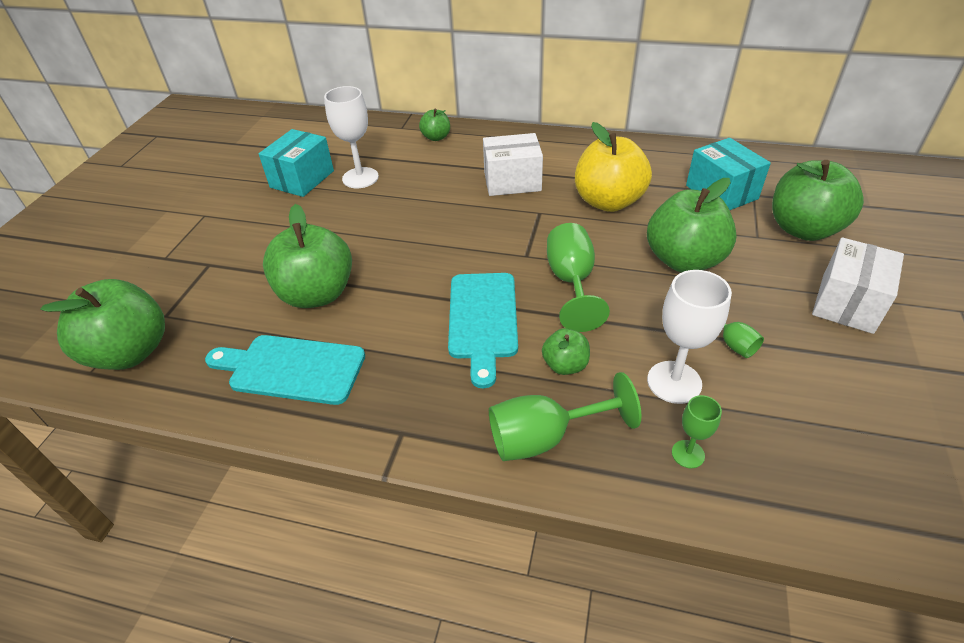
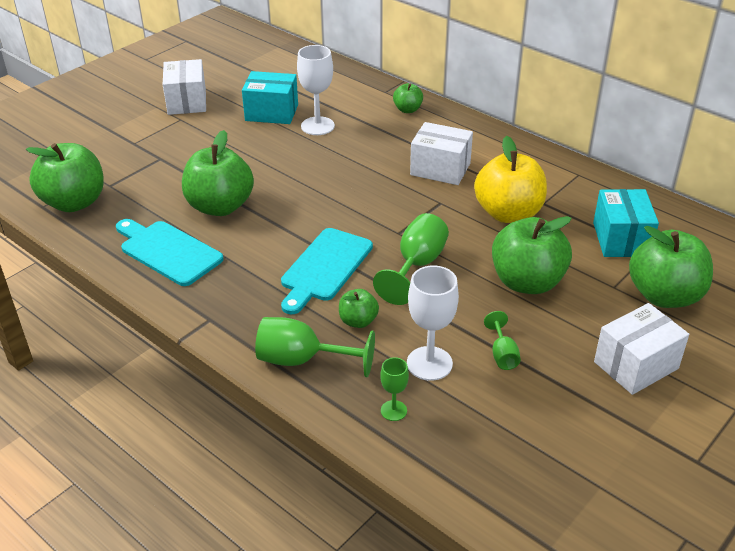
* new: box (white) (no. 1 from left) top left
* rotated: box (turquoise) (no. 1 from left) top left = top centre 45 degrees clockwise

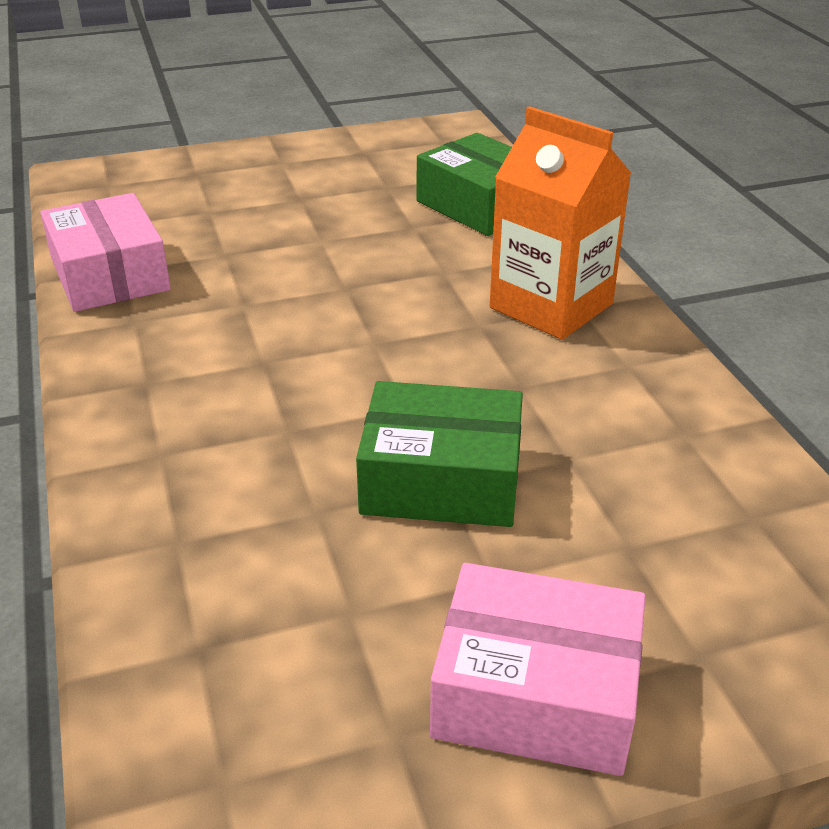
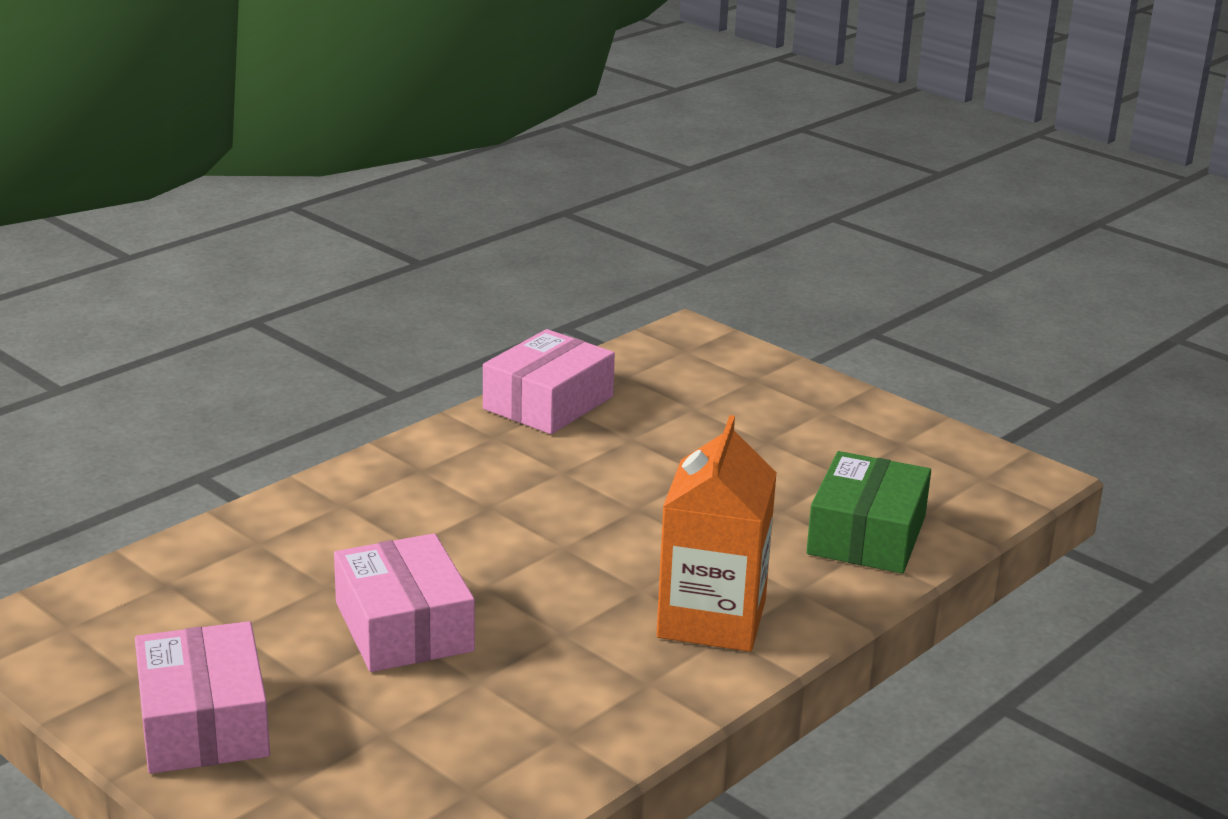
* repainted: box (green) (no. 1 from left) centre to box (pink) (no. 2 from left) bottom left

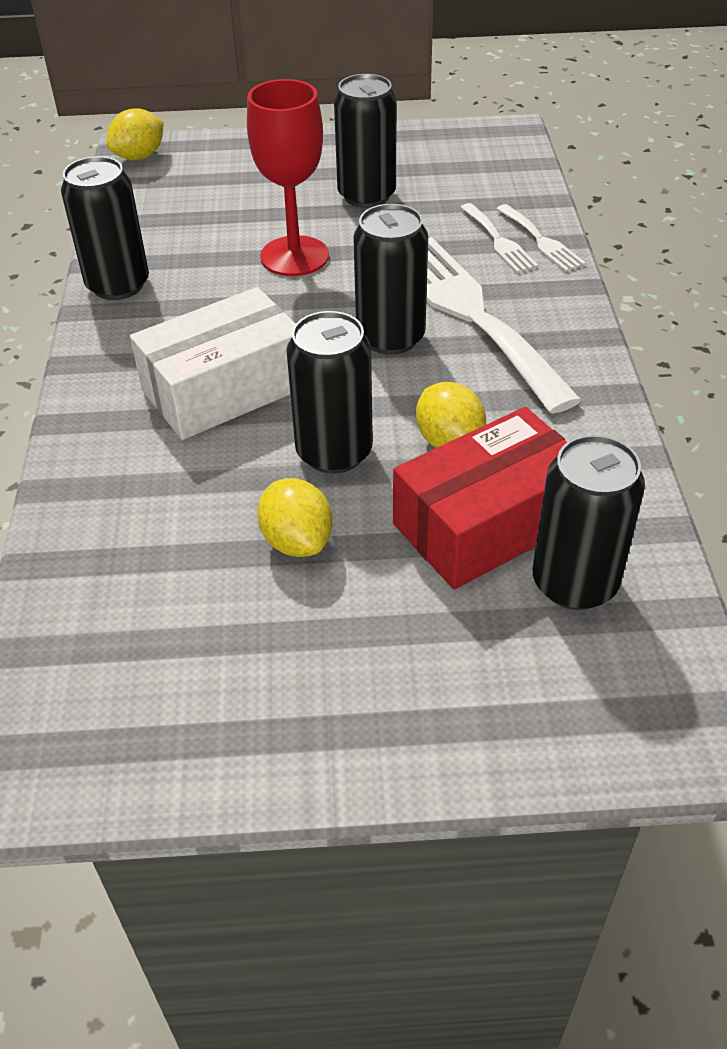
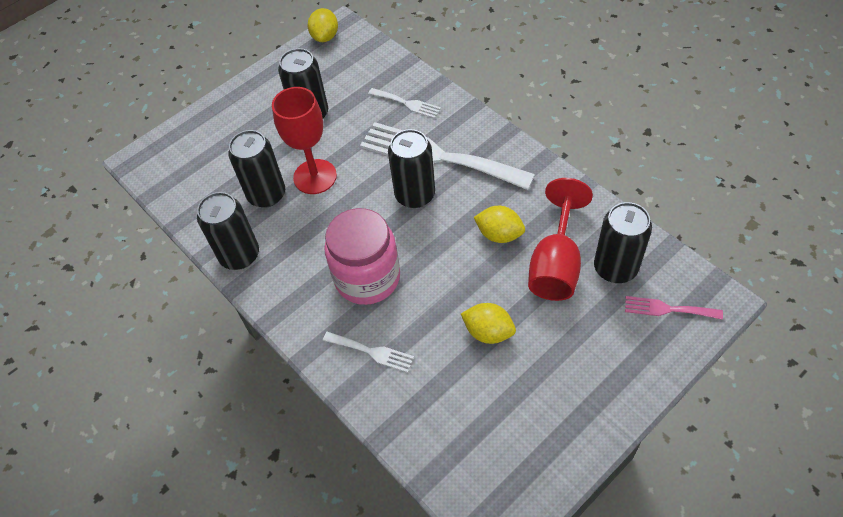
* shifted: can (black) (no. 2 from left) centre to top left
* shifted: lemon (yellow) (no. 1 from left) top left to top centre
* shifted: fork (white) (no. 3 from left in the first image) top right to fork (white) (no. 1 from left) bottom centre
* swapped: box (white) middle left to jar (pink) centre
* swapped: box (red) centre to goblet (red) (no. 2 from left) centre
* new: fork (pink) middle right

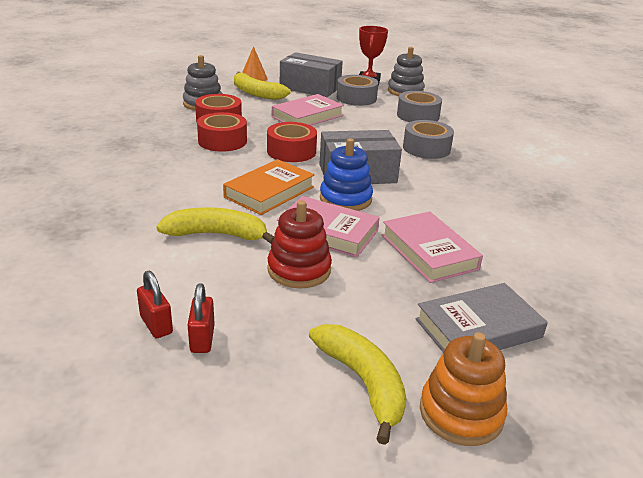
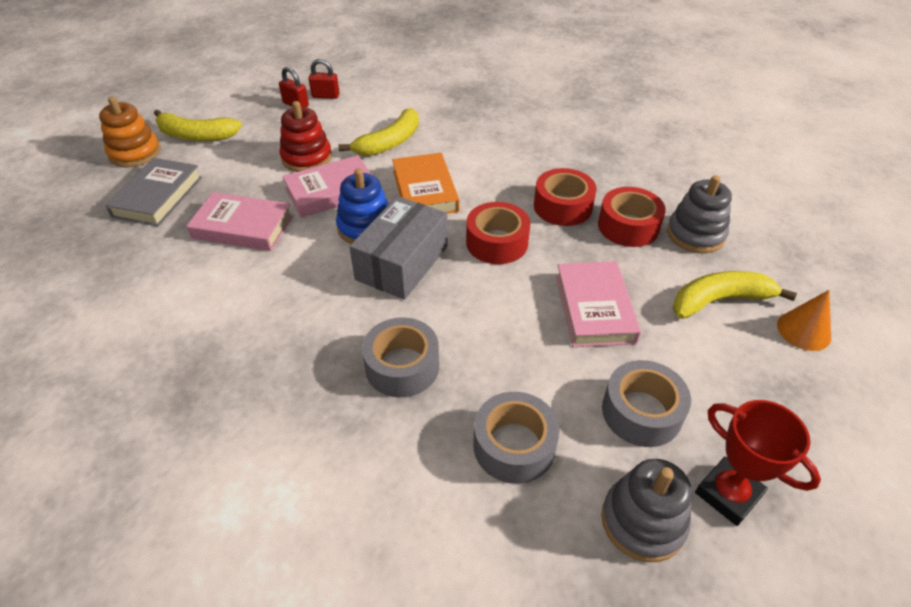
* gone: box (grey) (no. 1 from left) top centre

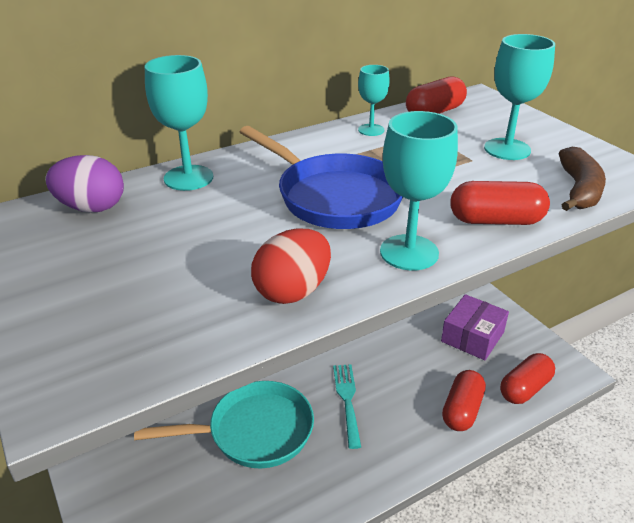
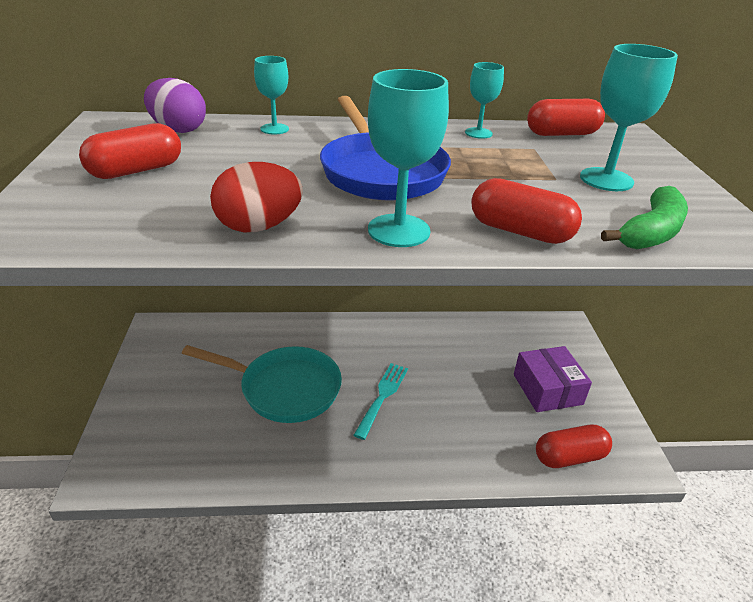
* shifted: capsule (red) (no. 2 from left in the first image) bottom right to capsule (red) (no. 1 from left) top left
* scaled: goblet (turquoise) (no. 1 from left) top left = top centre x0.61
* rotated: box (purple) middle right = middle right 75 degrees counterclockwise
* repainted: banana (brown) middle right to banana (green) middle right

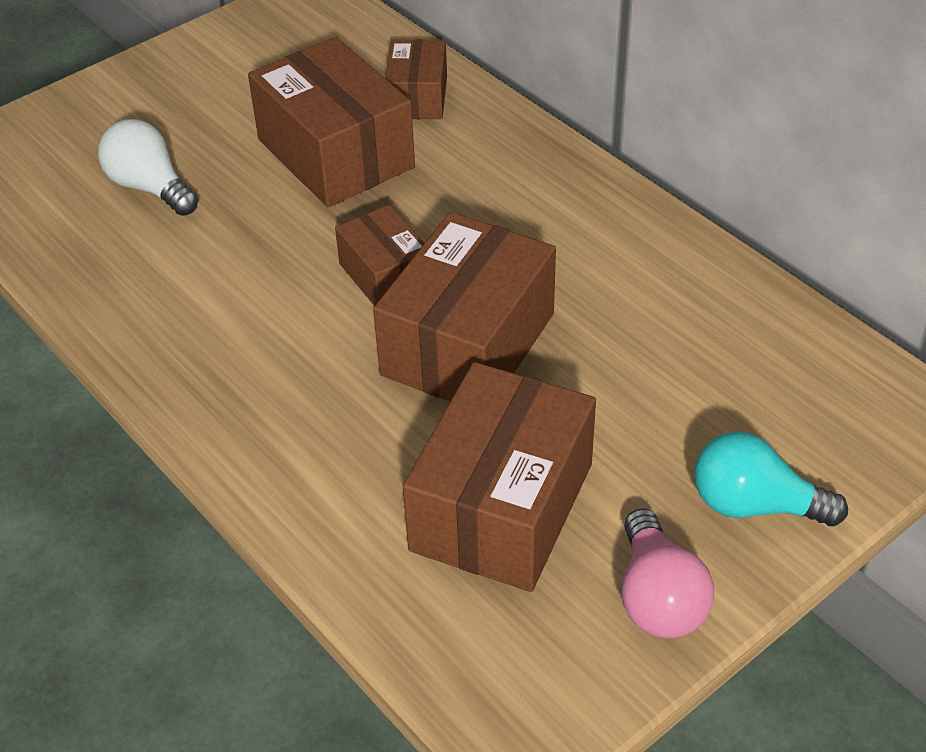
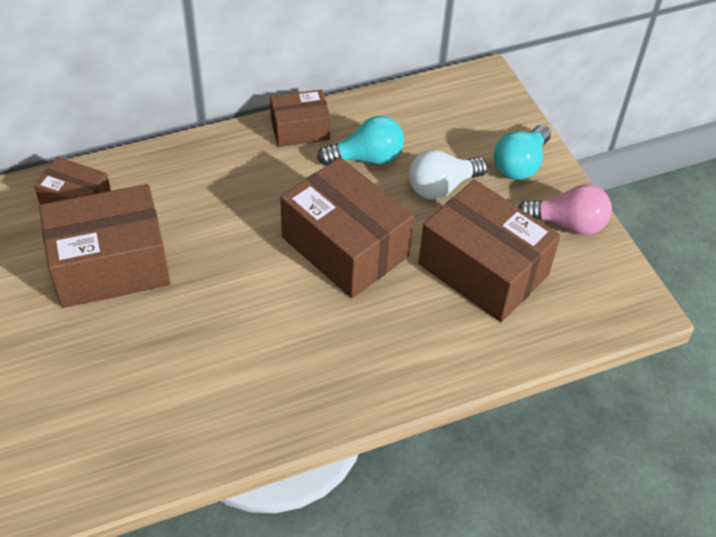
* shifted: box (brown) (no. 2 from left in the first image) centre to box (brown) (no. 3 from left) top centre
* new: light bulb (turquoise) (no. 1 from left) top centre
* shifted: light bulb (white) top left to top centre

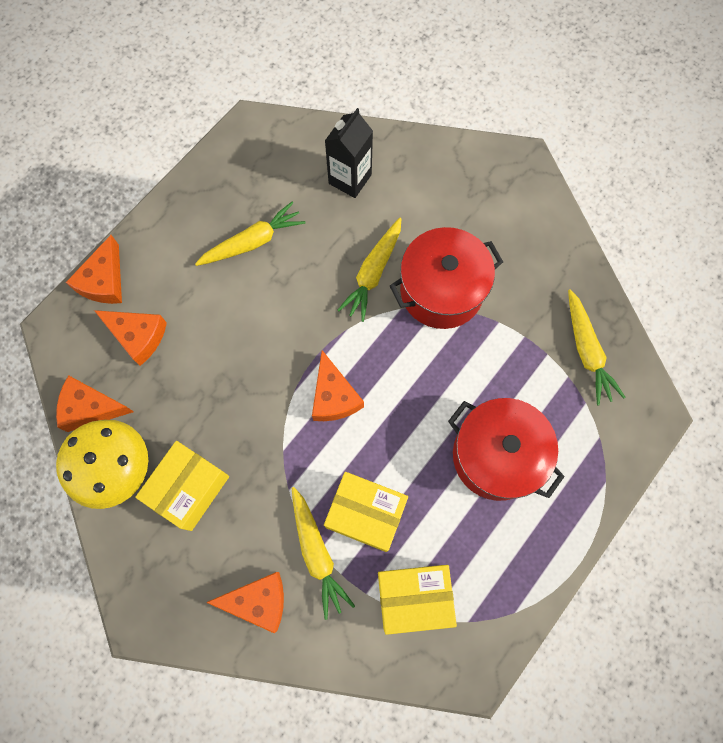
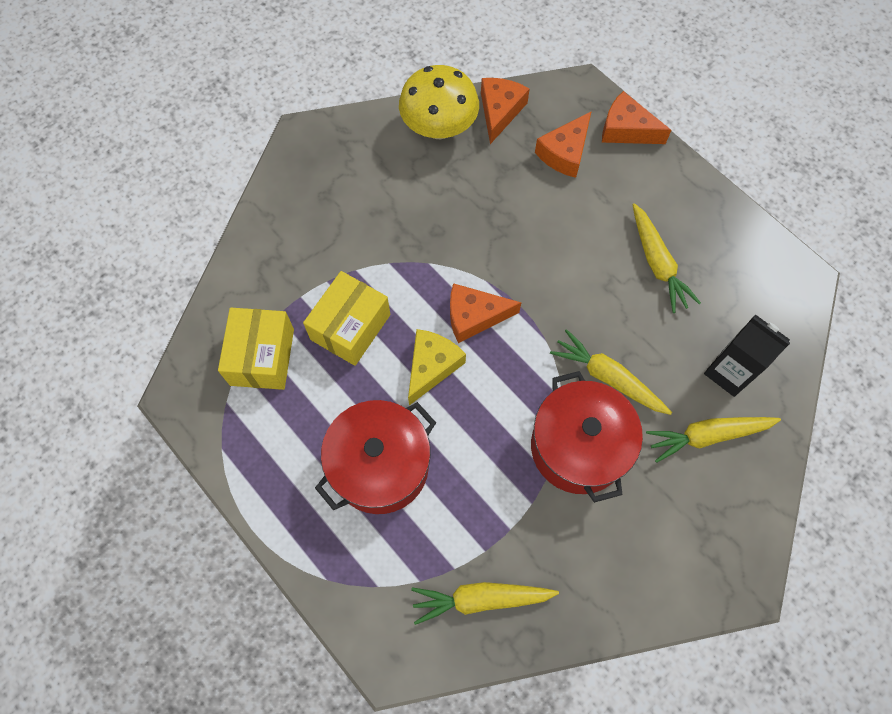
* new: cheese (yellow) centre
* shifted: carrot (yellow) (no. 2 from left in the first image) bottom centre to carrot (yellow) (no. 4 from left) middle right
* gone: box (yellow) (no. 1 from left) middle left
* gone: cheese (orange) (no. 4 from left) bottom centre

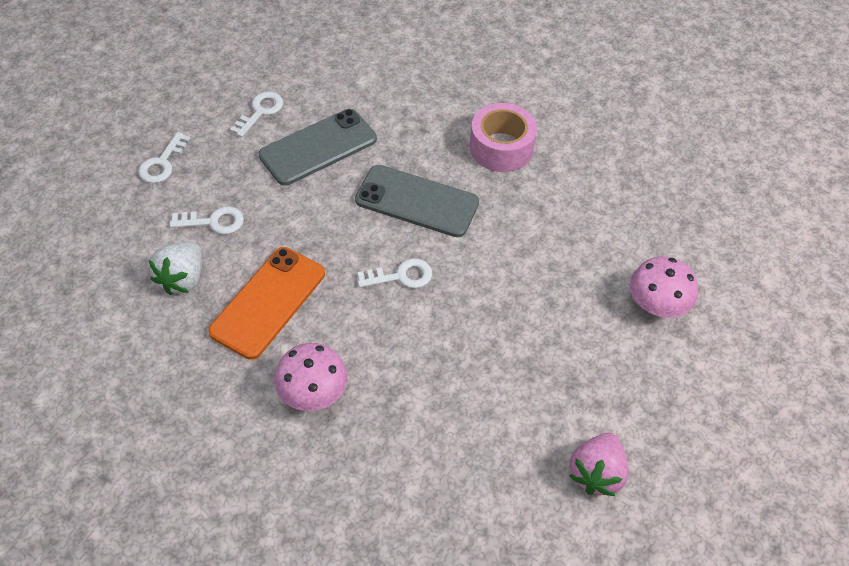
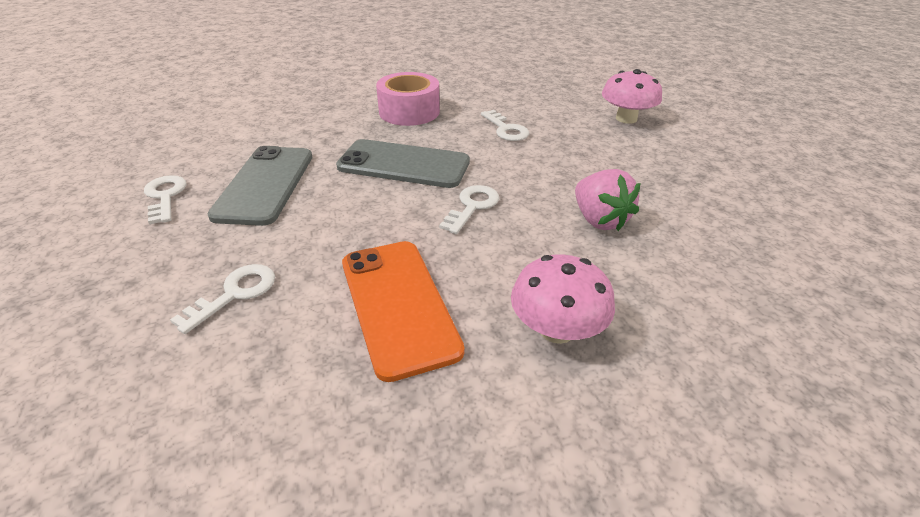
* rotated: phone (grey) (no. 2 from left) centre = top centre 45 degrees clockwise
* shifted: key (white) (no. 1 from left in the first image) top left to key (white) (no. 4 from left) top centre
* shifted: strawberry (pink) bottom right to centre
* gone: strawberry (white) middle left

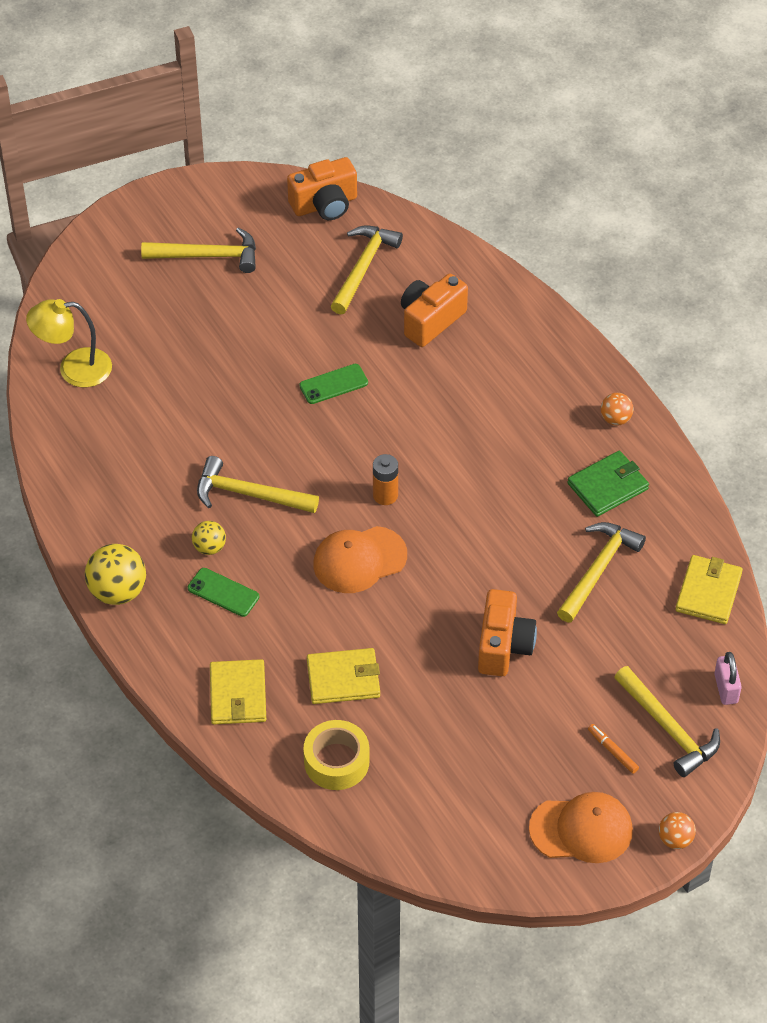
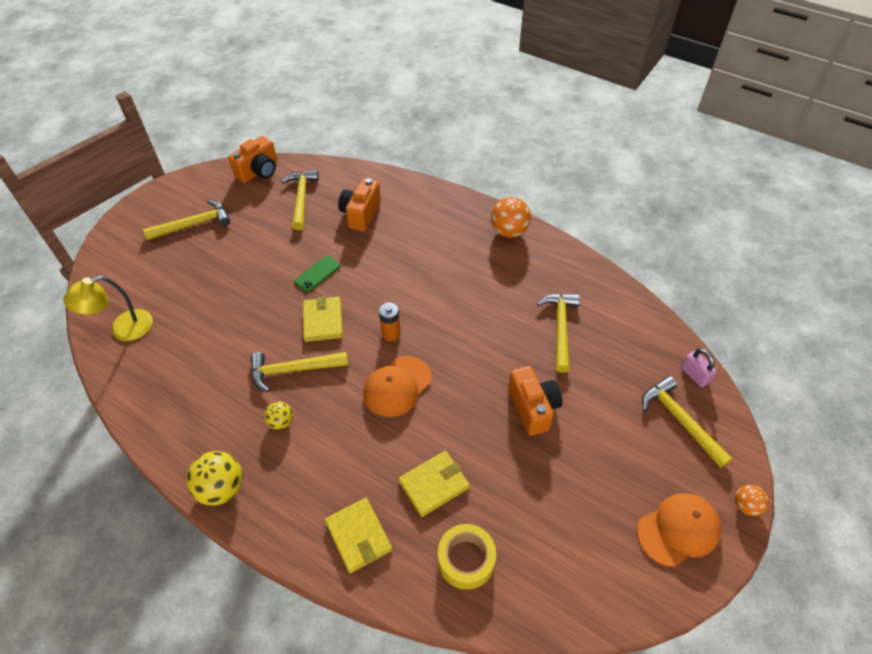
* shifted: wallet (yellow) (no. 3 from left in the first image) middle right to wallet (yellow) (no. 1 from left) centre
* scaled: ball (orange) (no. 1 from left) middle right = top centre x1.76
* rotated: hammer (yellow) (no. 5 from left) bottom right = middle right 150 degrees counterclockwise
* gone: phone (green) (no. 1 from left) middle left
* gone: wallet (green) middle right
* gone: marker (orange) bottom right

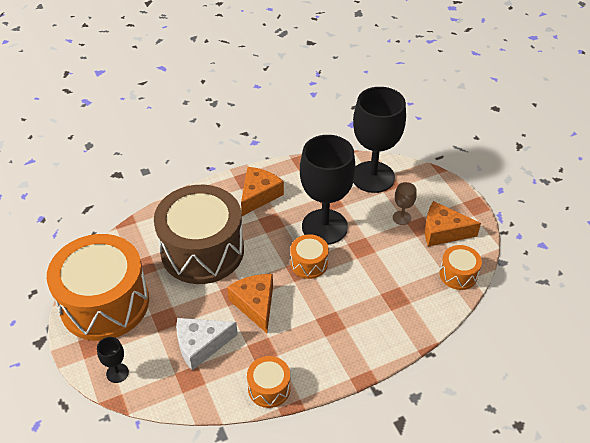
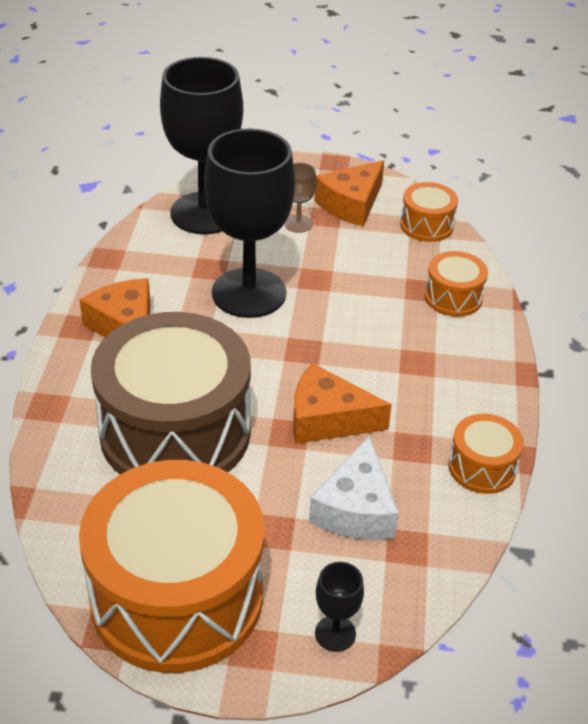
* shifted: drum (orange) (no. 3 from left) centre to middle right

